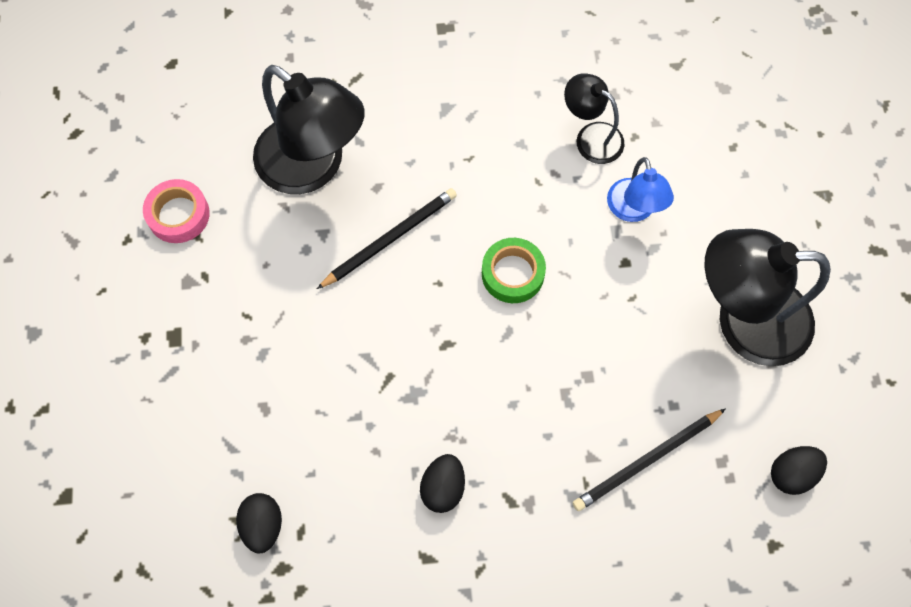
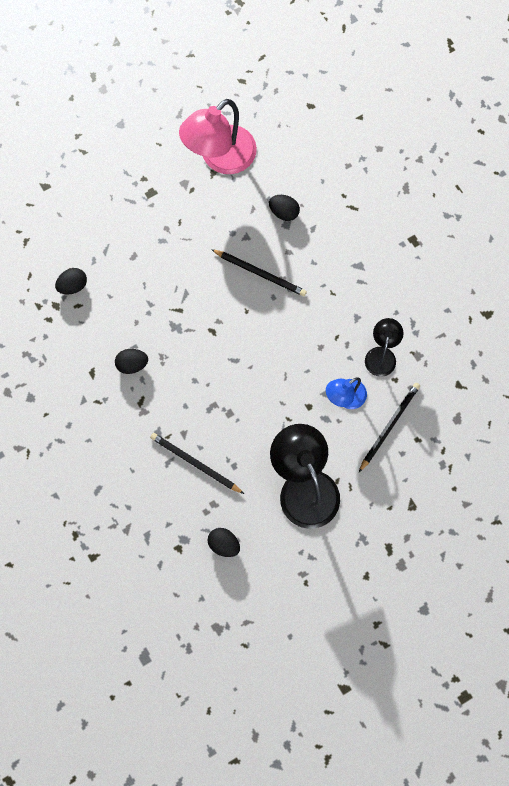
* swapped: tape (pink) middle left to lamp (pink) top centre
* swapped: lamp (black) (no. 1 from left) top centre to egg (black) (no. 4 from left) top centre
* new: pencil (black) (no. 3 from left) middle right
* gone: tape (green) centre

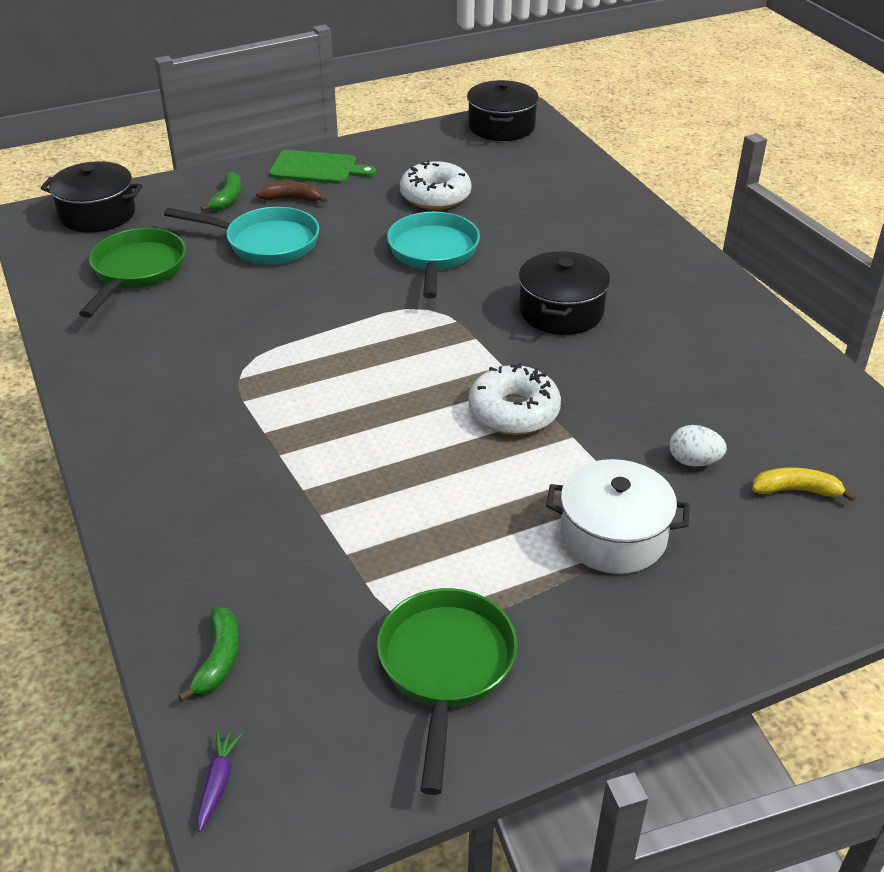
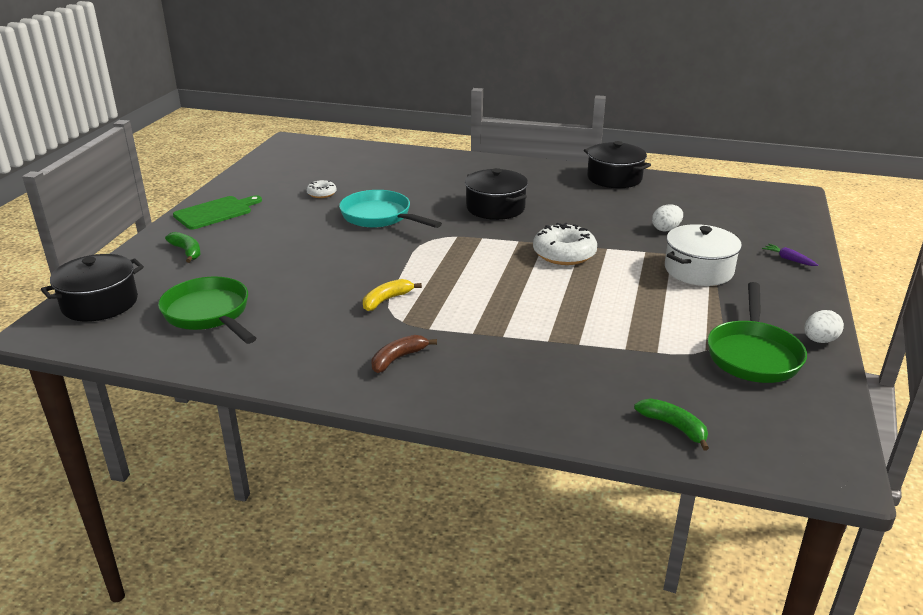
* scaled: donut (white) (no. 1 from left) top centre = top centre x0.54
* shifted: banana (yellow) middle right to centre
* shifted: banana (brown) top left to centre
* shifted: pot (black) (no. 2 from left in the first image) top centre to pot (black) (no. 3 from left) top right
* rotated: pan (green) (no. 2 from left) bottom centre = middle right 120 degrees counterclockwise
* shifted: carrot (purple) bottom left to middle right
* new: egg (white) (no. 2 from left) middle right
* gone: pan (turquoise) (no. 1 from left) top left

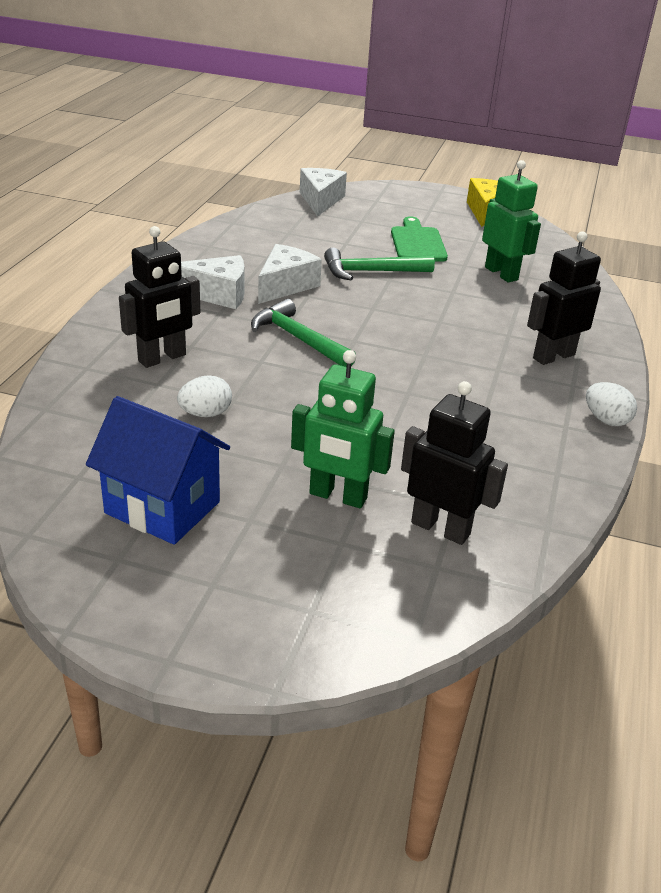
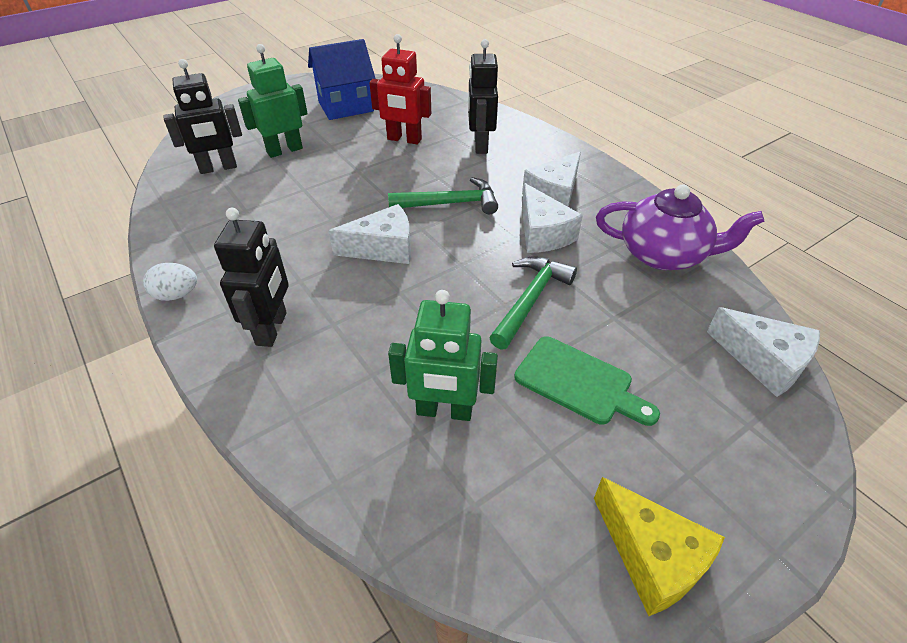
* new: cheese (white) (no. 1 from left) centre
* swapped: egg (white) (no. 1 from left) middle left to robot (red) top centre
* new: teapot (purple) middle right

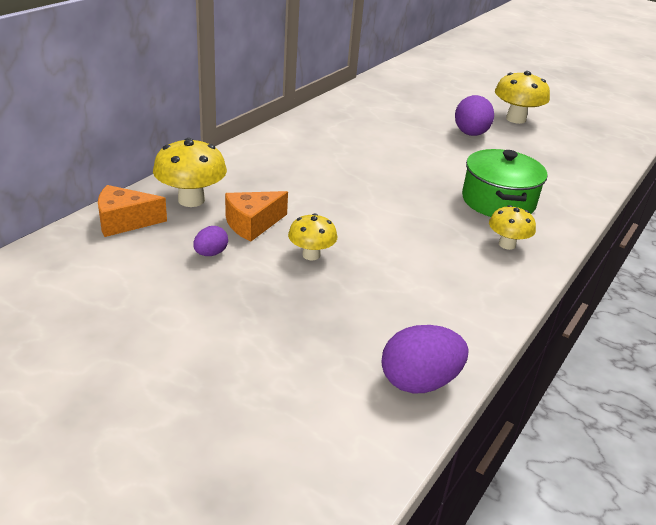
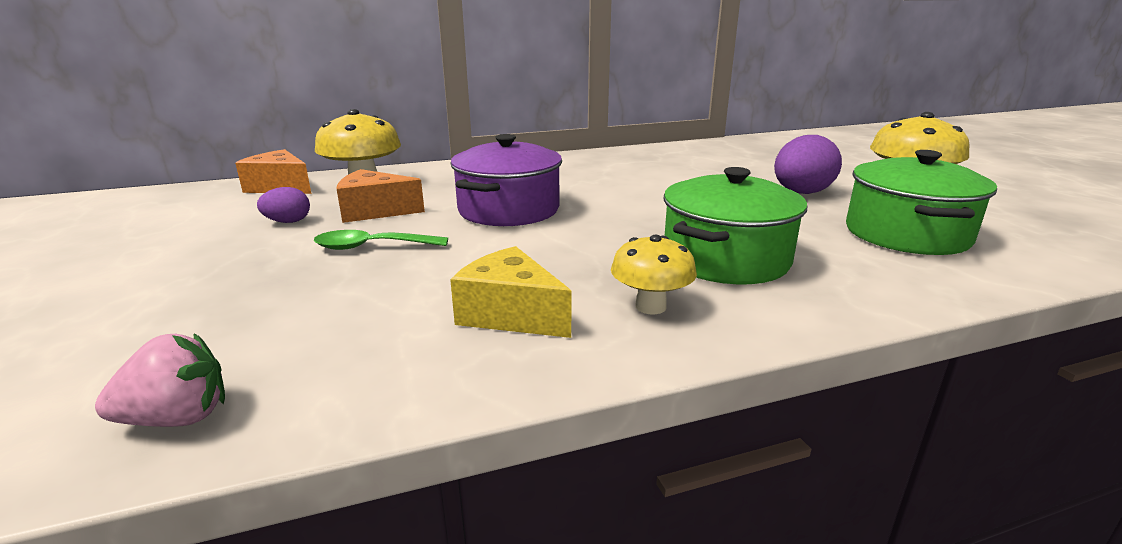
* swapped: egg (purple) (no. 2 from left) bottom centre to strawberry (pink) bottom left
* swapped: mushroom (yellow) (no. 2 from left) centre to spoon (green) centre
* new: pot (purple) top centre
* new: cheese (yellow) centre
* new: pot (green) (no. 2 from left) middle right

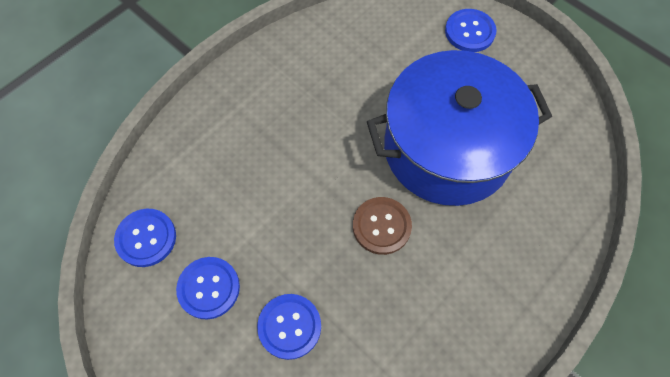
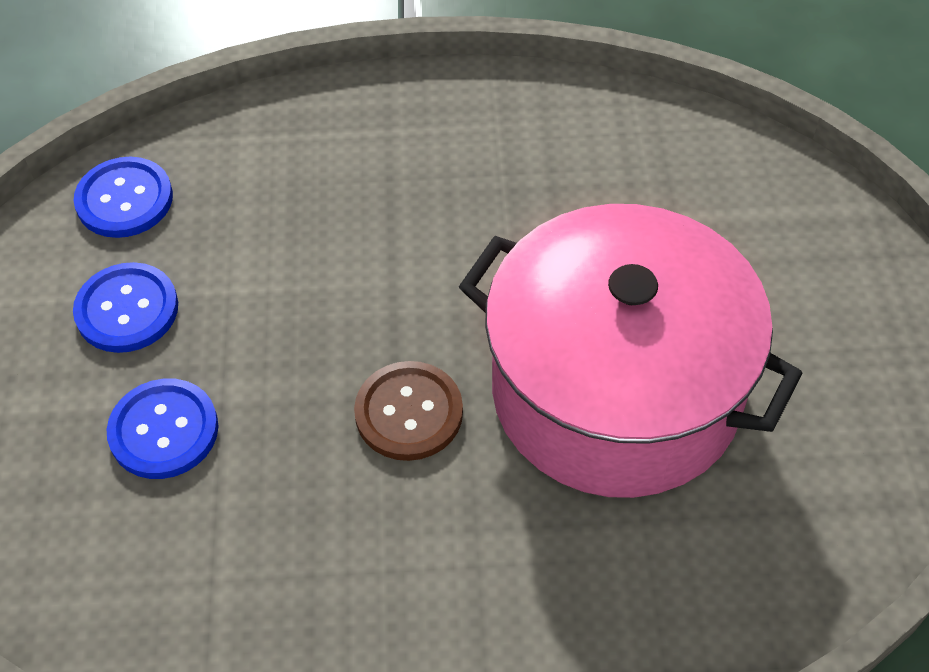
* repainted: pot (blue) middle right to pot (pink) middle right
* gone: button (blue) (no. 4 from left) top right

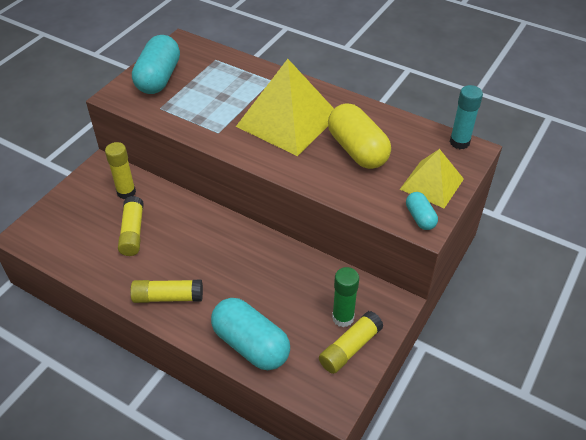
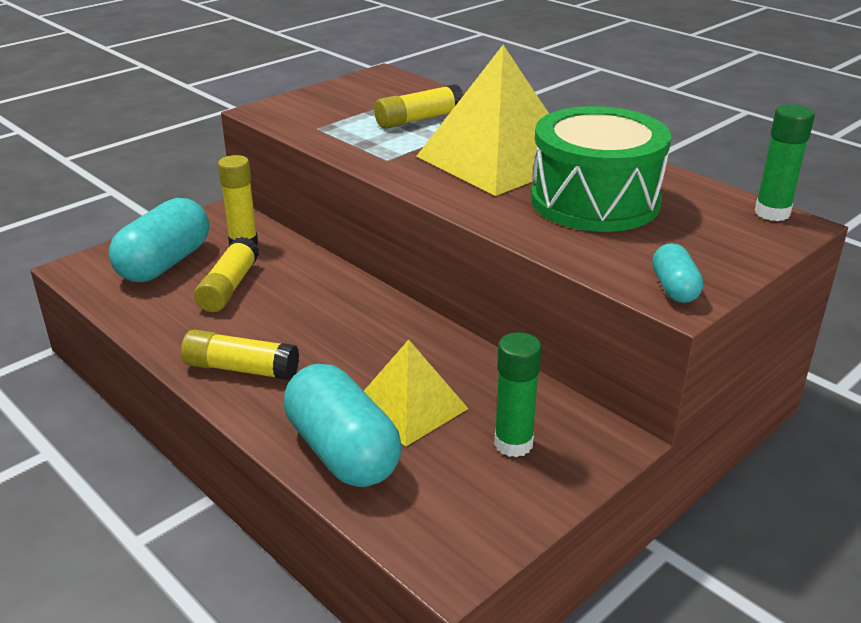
* shifted: capsule (turquoise) (no. 1 from left) top left to middle left
* shifted: pyramid (yellow) (no. 2 from left in the first image) middle right to pyramid (yellow) (no. 1 from left) centre
* shifted: glue stick (yellow) (no. 4 from left) bottom centre to top centre
* swapped: capsule (yellow) top centre to drum (green) top right
* repainted: glue stick (turquoise) top right to glue stick (green) (no. 2 from left) top right

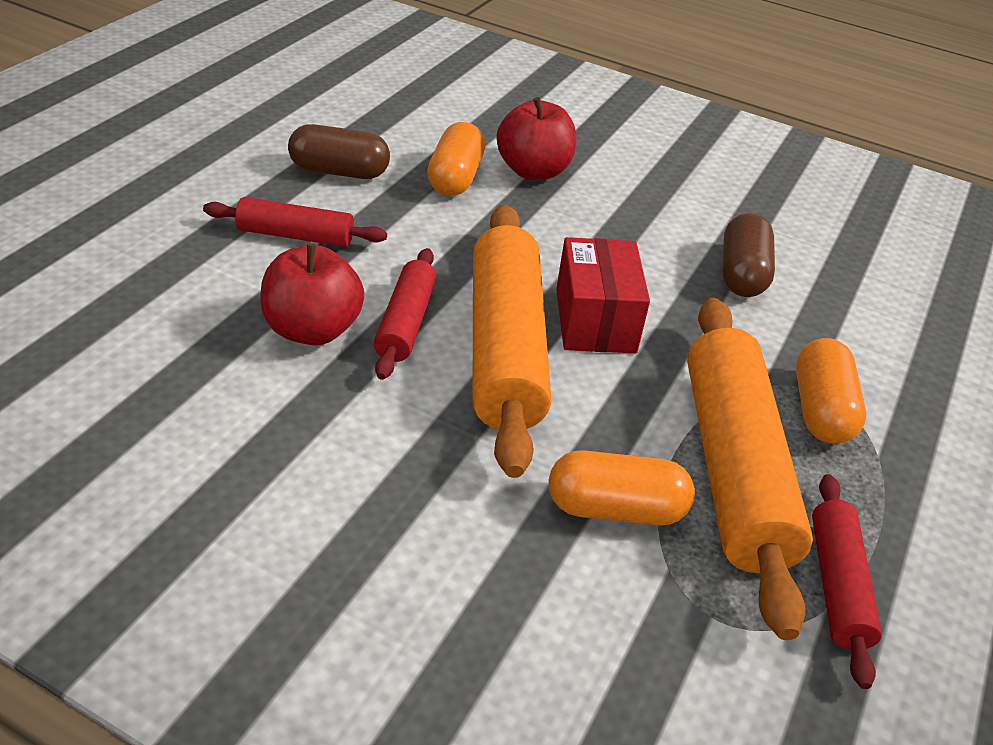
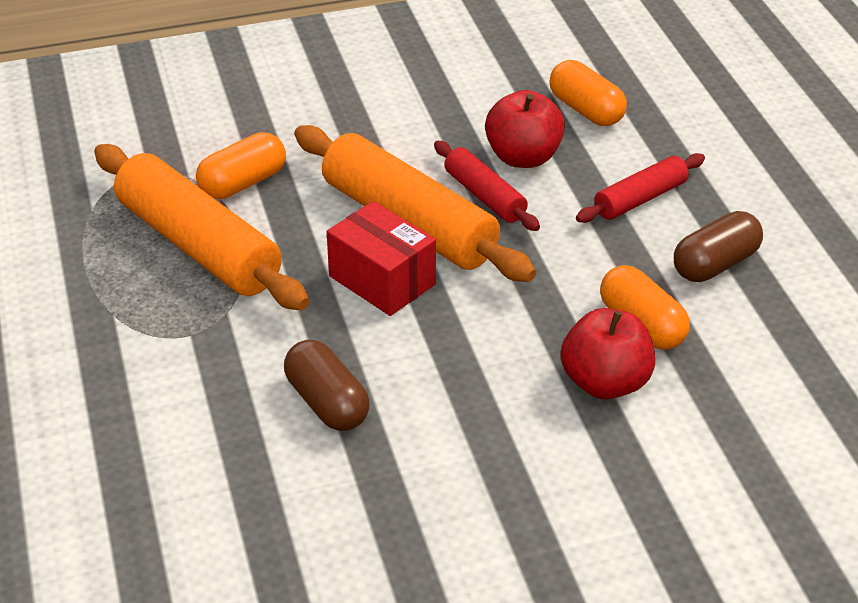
* shifted: capsule (orange) (no. 3 from left in the first image) middle right to capsule (orange) (no. 2 from left) top right
* gone: rolling pin (red) (no. 3 from left) bottom right

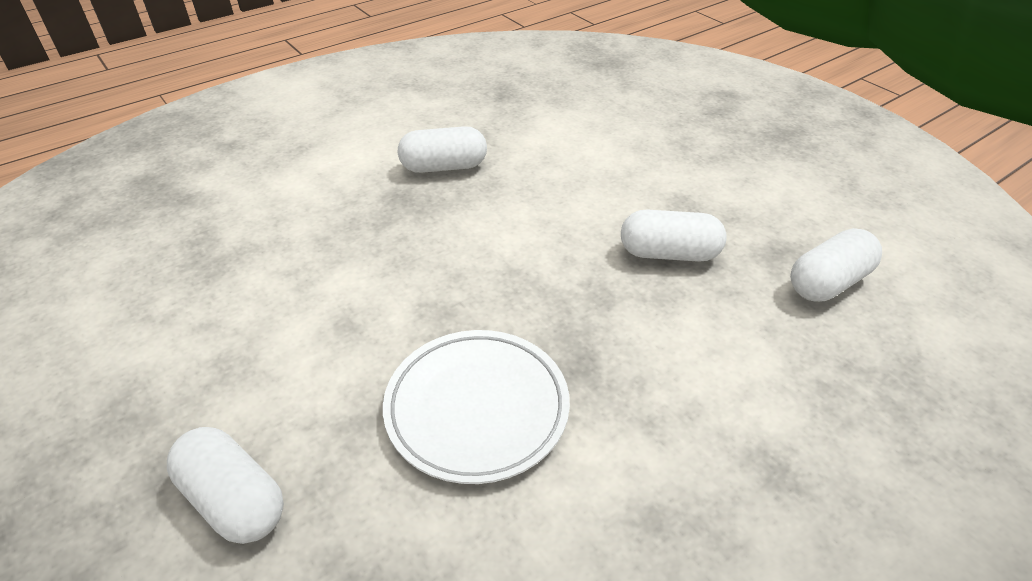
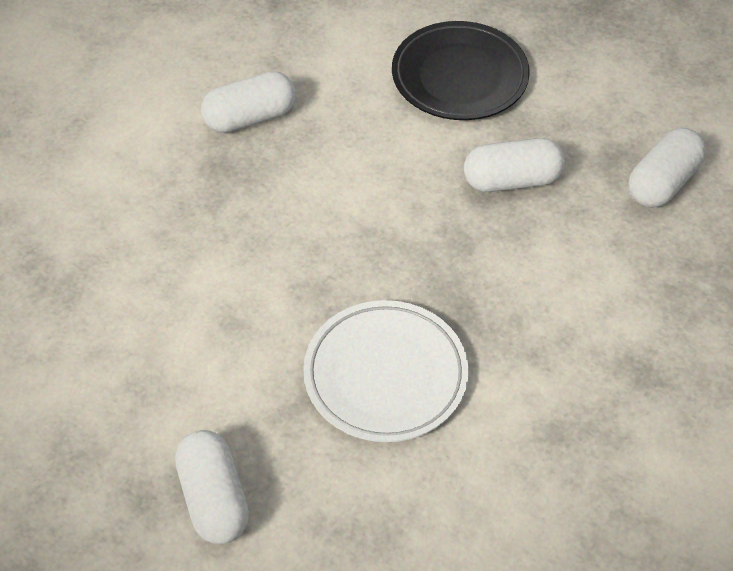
* rotated: capsule (white) (no. 1 from left) bottom left = bottom left 45 degrees clockwise
* new: plate (black) top centre

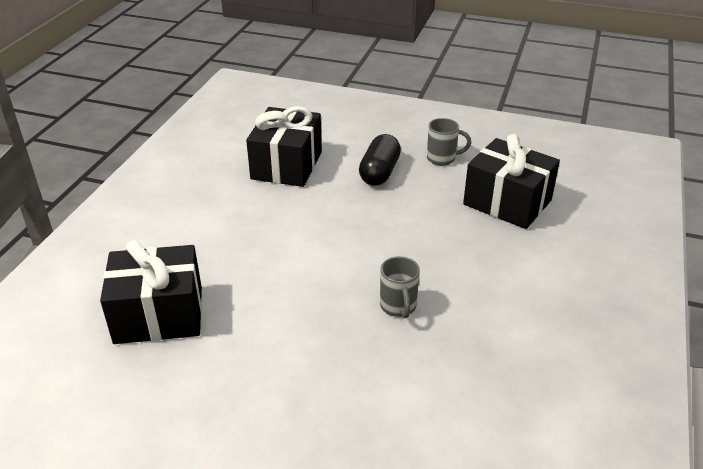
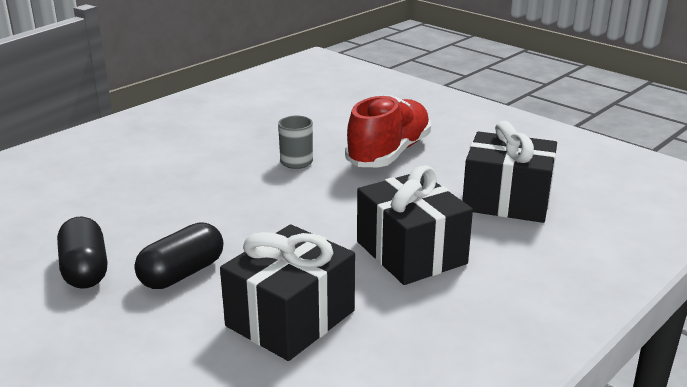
* swapped: mug (grey) (no. 2 from left) top centre to capsule (black) (no. 1 from left) middle left
* new: shoe (red) centre
* shifted: gift (black) (no. 3 from left in the first image) middle right to gift (black) (no. 2 from left) centre

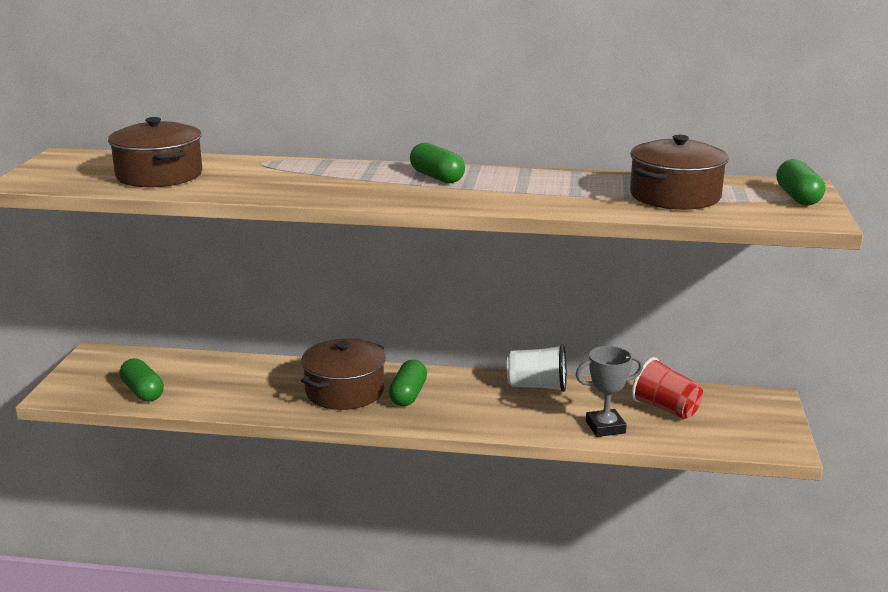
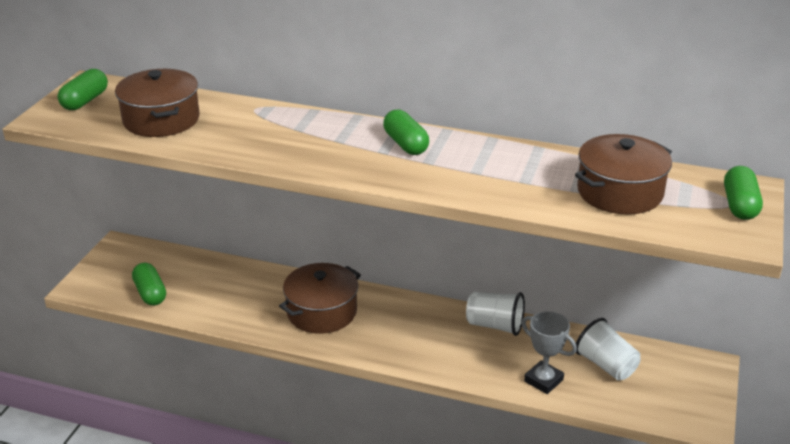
* shifted: capsule (green) (no. 2 from left in the first image) centre to capsule (green) (no. 1 from left) top left
* rotated: trophy (grey) middle right = bottom right 45 degrees clockwise
* repainted: cup (red) middle right to cup (white) (no. 2 from left) bottom right

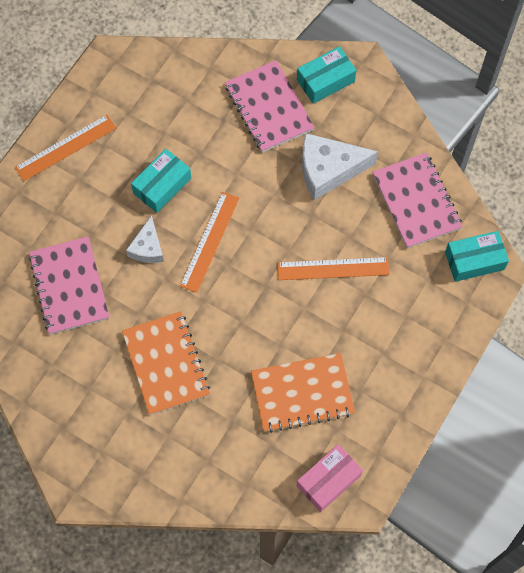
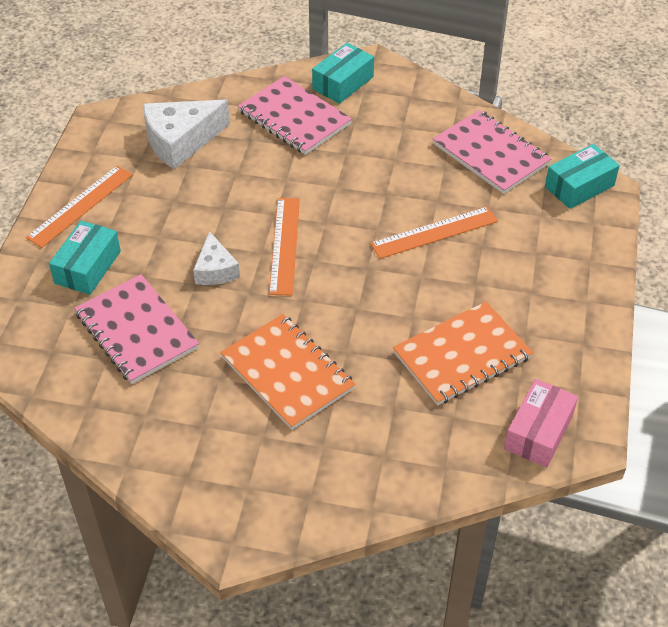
* shifted: box (turquoise) (no. 1 from left) top left to middle left
* shifted: cheese (white) (no. 2 from left in the first image) top centre to cheese (white) (no. 1 from left) top left

